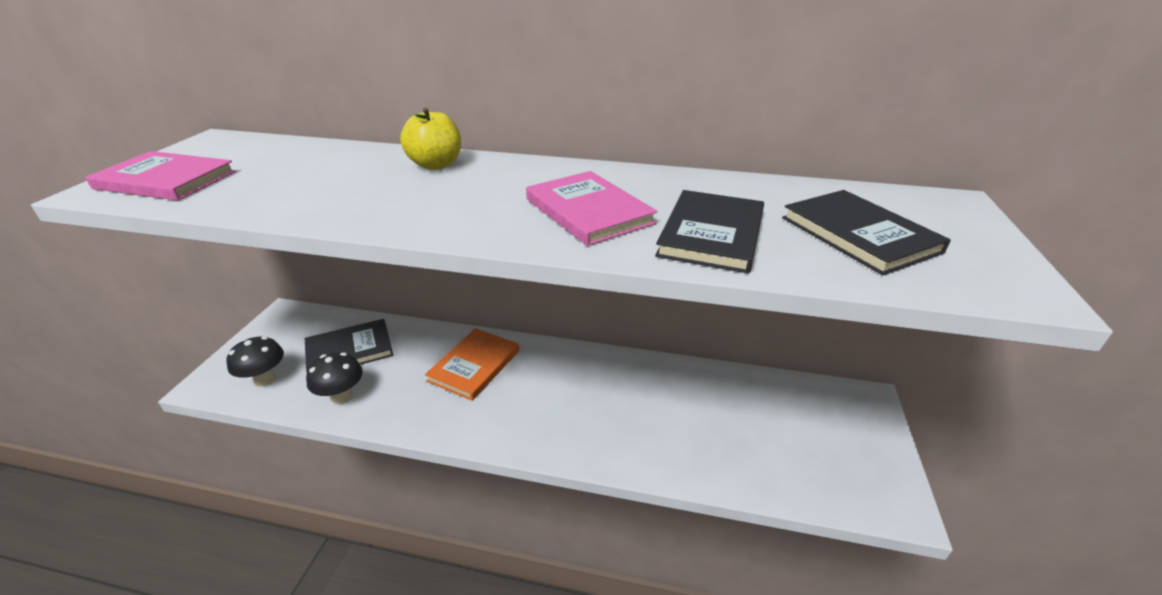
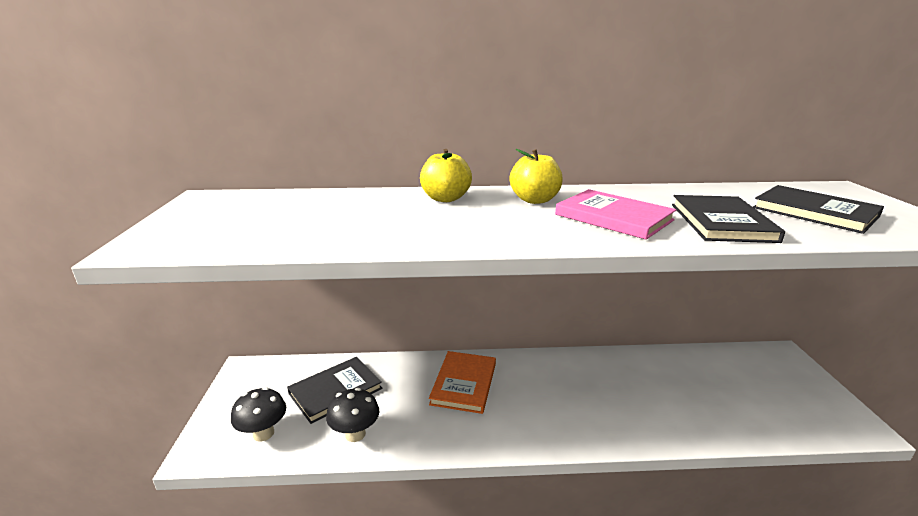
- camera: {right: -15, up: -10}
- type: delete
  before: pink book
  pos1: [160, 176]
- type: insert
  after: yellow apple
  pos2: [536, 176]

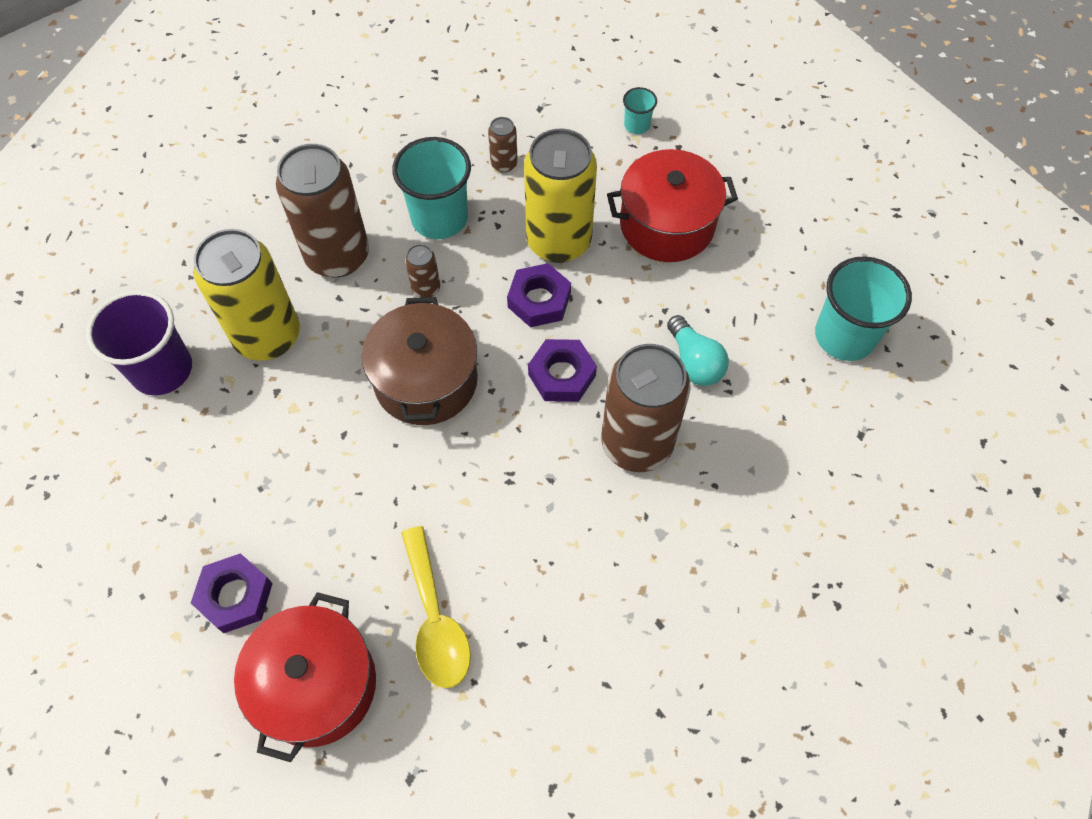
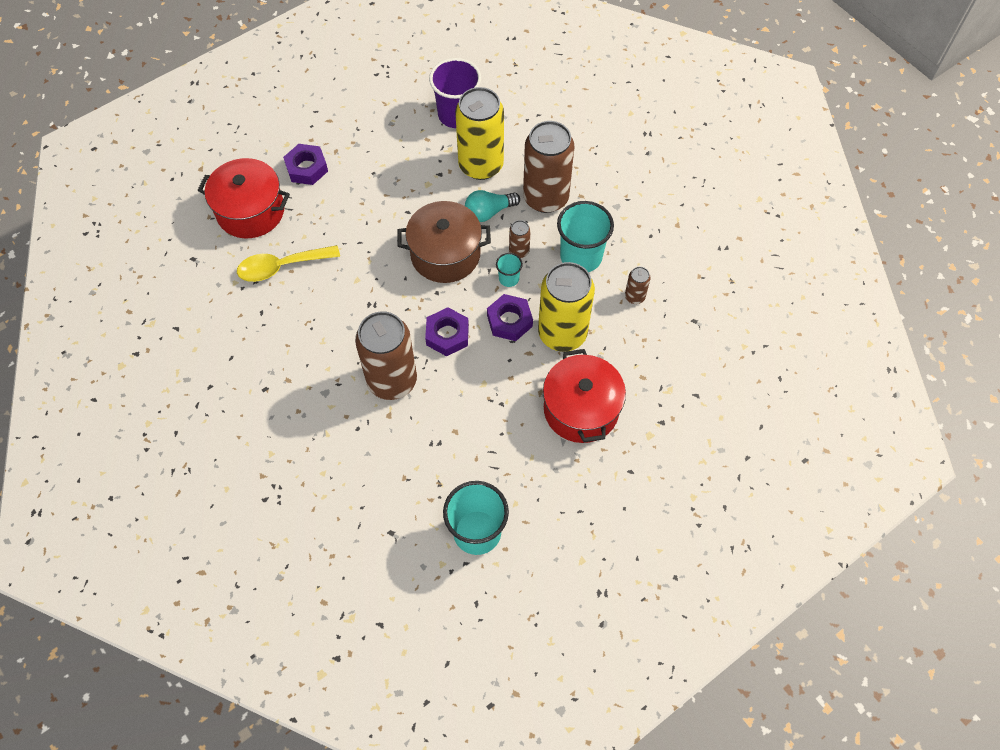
- camera: {right: 90, up: 0}
- type: move
  before: turquoise cup
  pos1: [640, 110]
  pos2: [509, 270]
- type: move
  before: turquoise light bulb
  pos1: [698, 350]
  pos2: [492, 206]

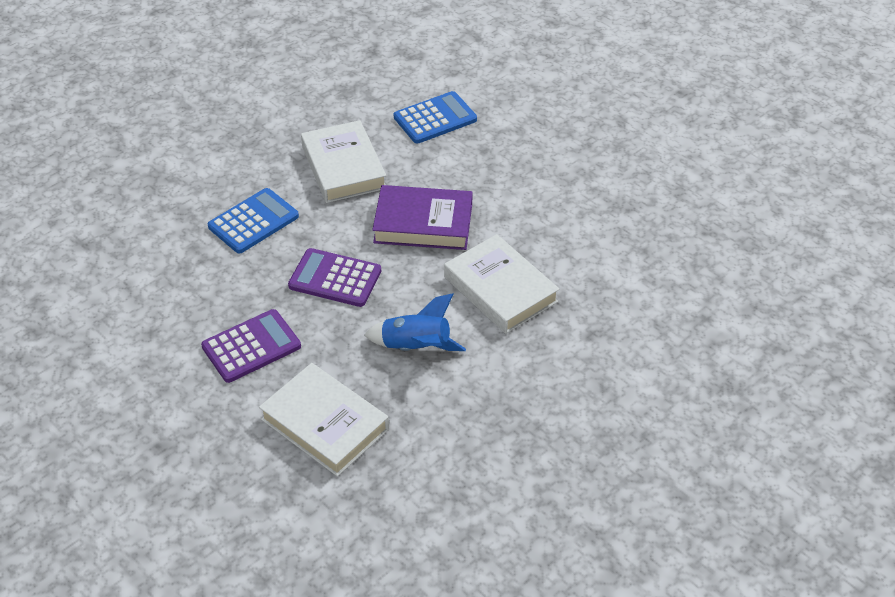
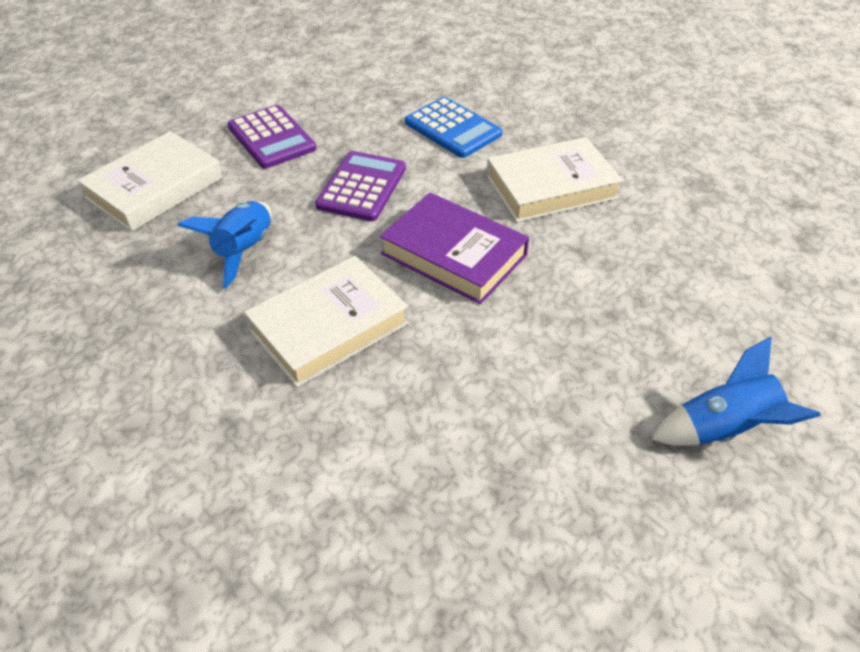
- camera: {right: 90, up: 0}
- type: delete
  before: blue calculator
  pos1: [435, 117]
- type: insert
  after: blue rocket
  pos2: [736, 391]
- type: rotate
  before: purple book
  pos1: [422, 217]
  pos2: [454, 248]
  turn: -60

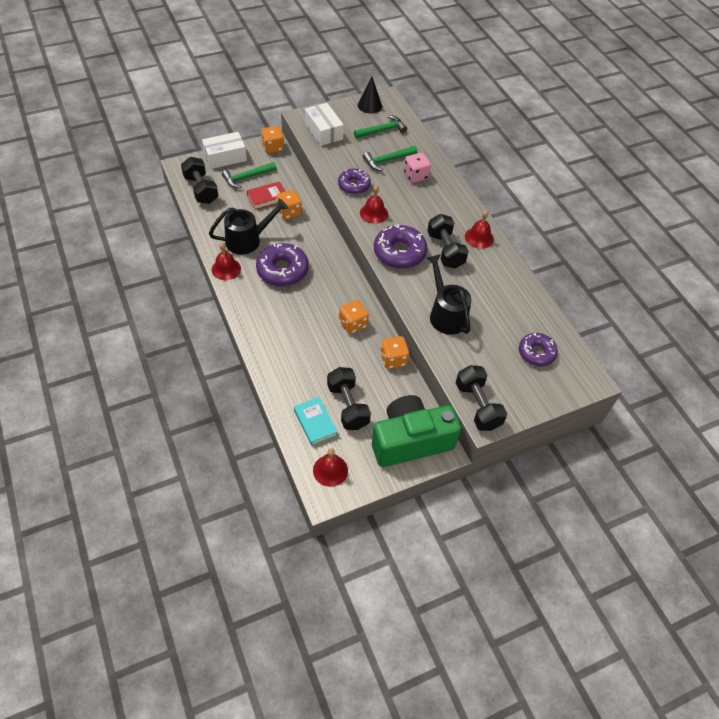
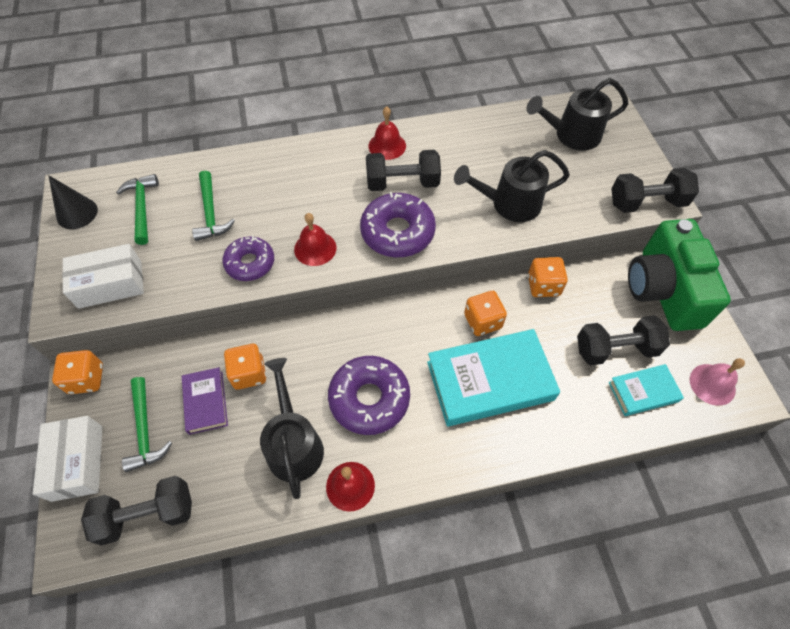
- camera: {right: -75, up: 5}
- type: delete
  before: pink dice
  pos1: [417, 168]
- type: insert
  after: turquoise book
  pos2: [493, 378]
- type: replace
  before: purple donut
  after: black watering can
  pos1: [538, 349]
  pos2: [577, 114]
- type: recolor
  before: red book
  after: purple book
  pos1: [266, 195]
  pos2: [205, 401]
- type: recolor
  before: red bell
  after: pink bell
  pos1: [330, 467]
  pos2: [717, 382]

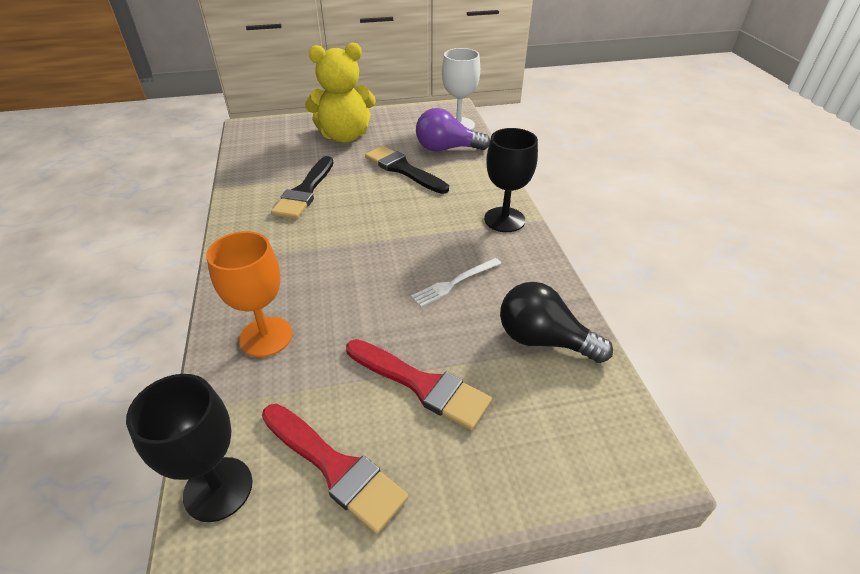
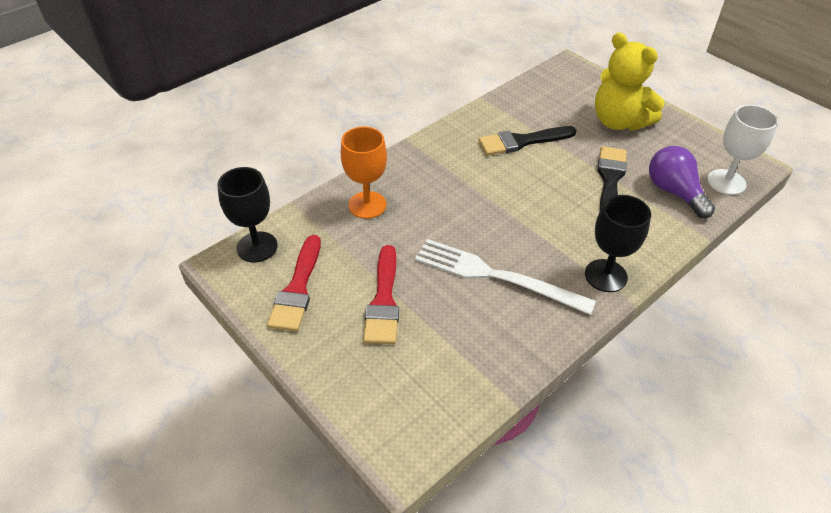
- camera: {right: 60, up: 5}
- type: delete
  before: black light bulb
  pos1: [556, 322]
- type: resize
  before: white fork
  pos1: [456, 282]
  pos2: [505, 277]
  scale: 1.96

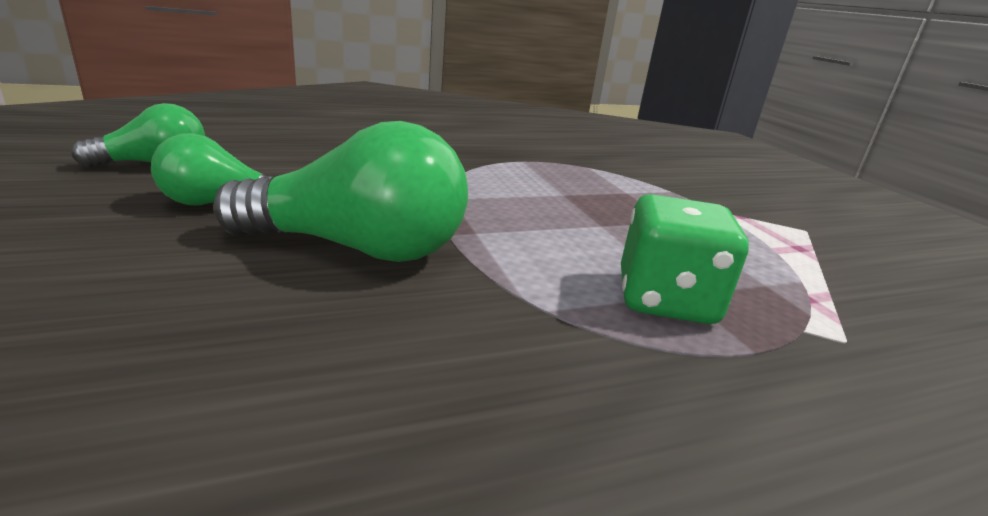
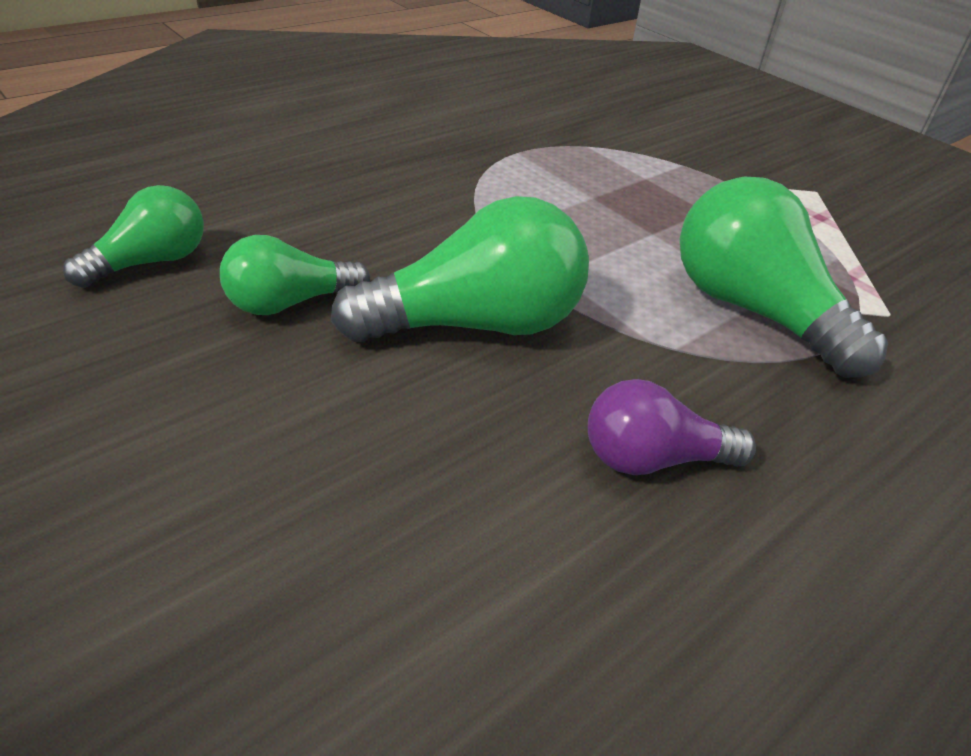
- camera: {right: -20, up: 15}
- type: insert
  after: purple light bulb
  pos2: [672, 427]
- type: replace
  before: green dice
  after: green light bulb
  pos1: [685, 259]
  pos2: [784, 277]

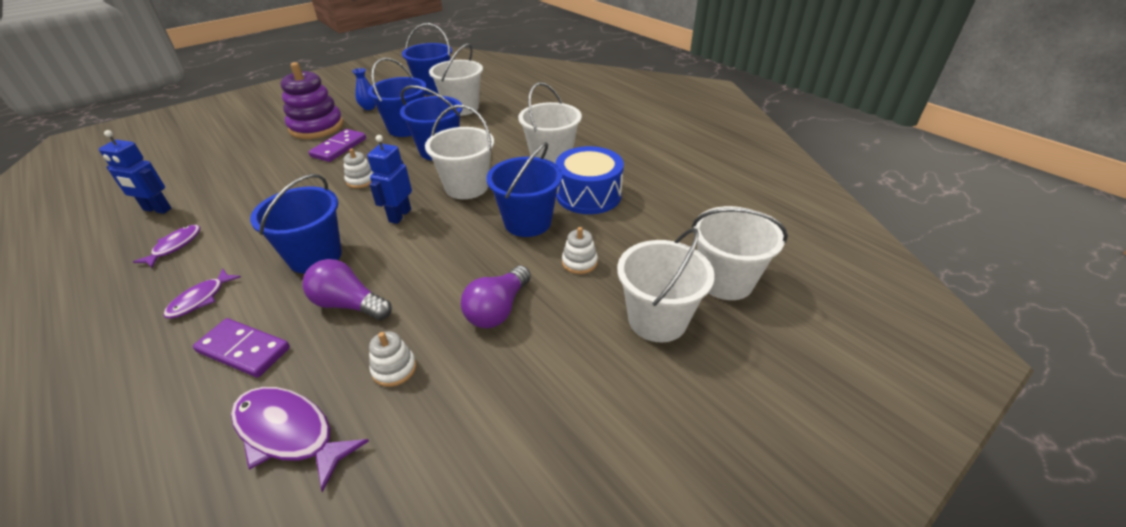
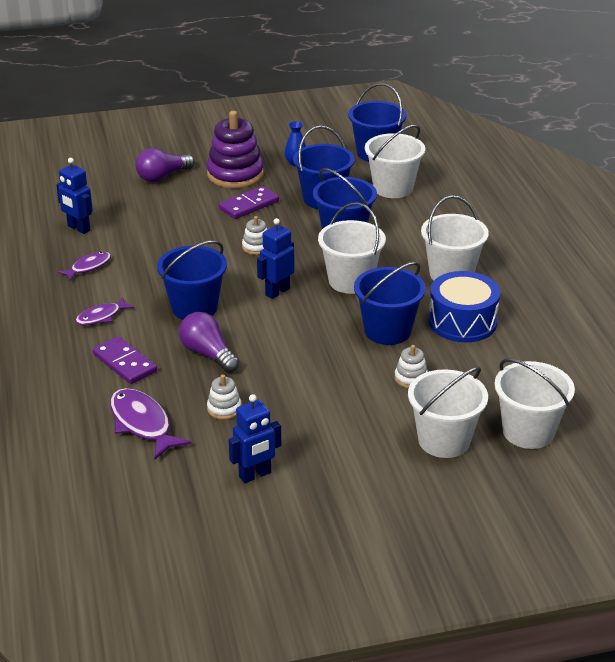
- camera: {right: 25, up: -5}
- type: insert
  after: blue robot
  pos2: [255, 438]
- type: move
  before: purple light bulb
  pos1: [496, 296]
  pos2: [165, 165]

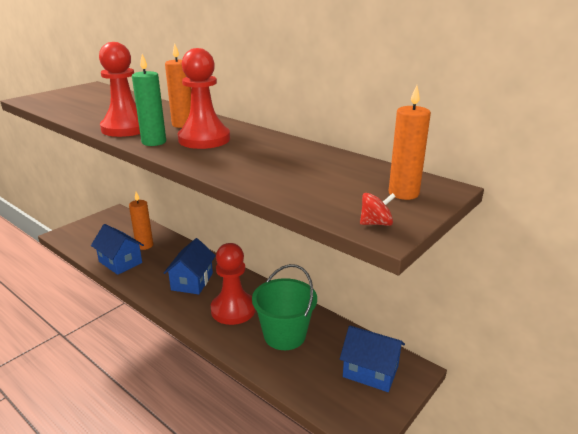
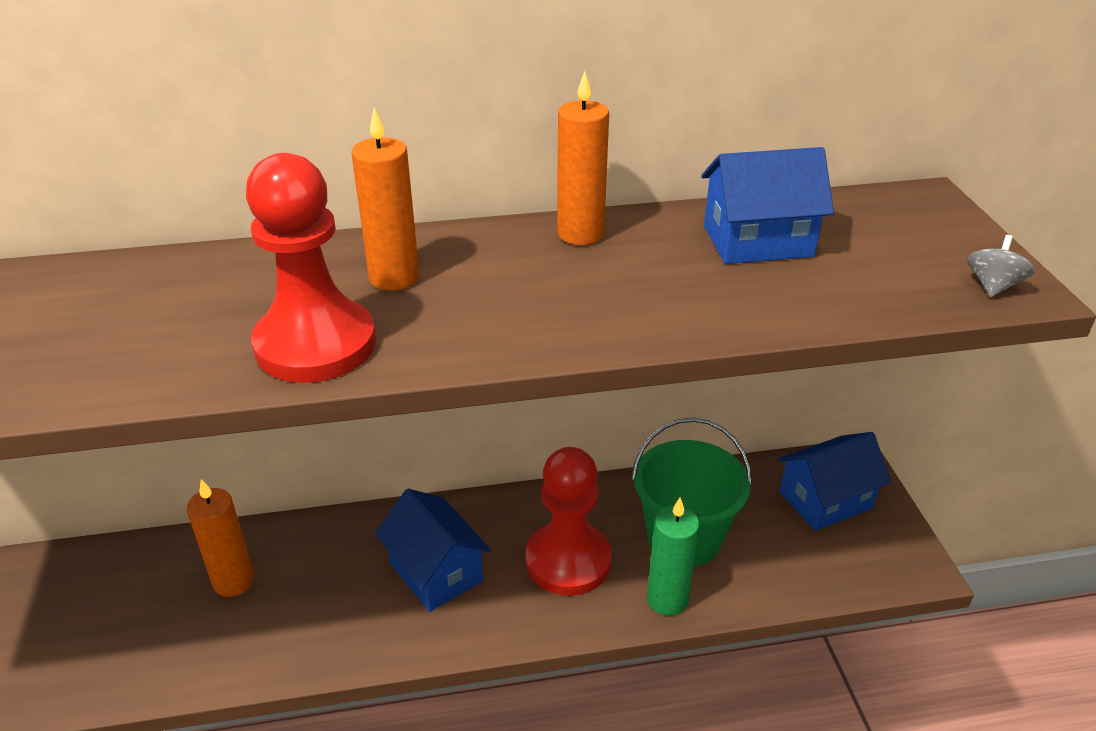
- camera: {right: -50, up: 10}
- type: delete
  before: red pawn
  pos1: [204, 98]
- type: move
  before: blue house
  pos1: [117, 249]
  pos2: [767, 205]
- type: move
  before: green candle
  pos1: [149, 100]
  pos2: [673, 557]
- type: move
  before: orange candle
  pos1: [410, 142]
  pos2: [583, 158]
- type: recolor
  before: red spinning top
  after: grey spinning top
  pos1: [378, 209]
  pos2: [1001, 266]

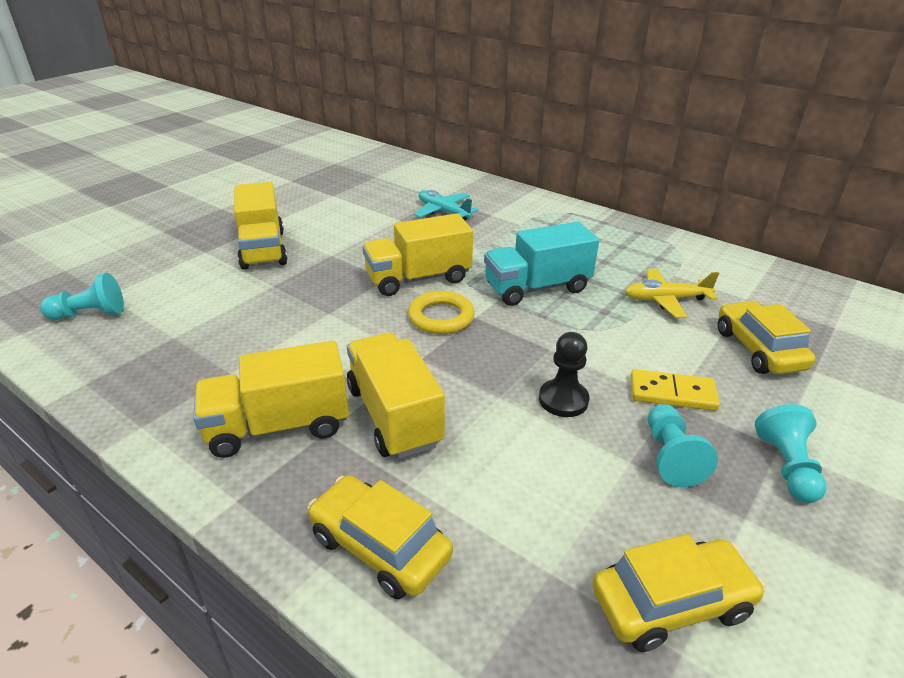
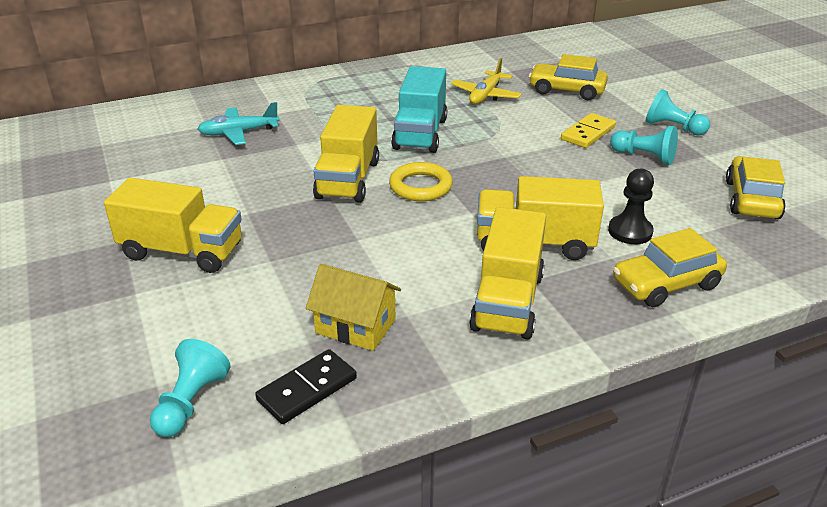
- camera: {right: -60, up: 0}
- type: insert
  after: black domino
  pos2: [306, 386]
- type: insert
  after: yellow house
  pos2: [353, 307]
- type: move
  before: black pawn
  pos1: [564, 374]
  pos2: [631, 206]

